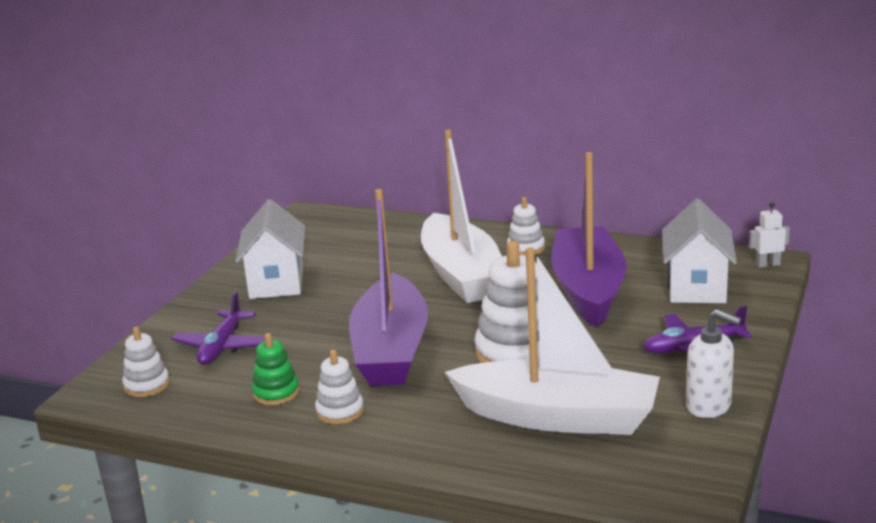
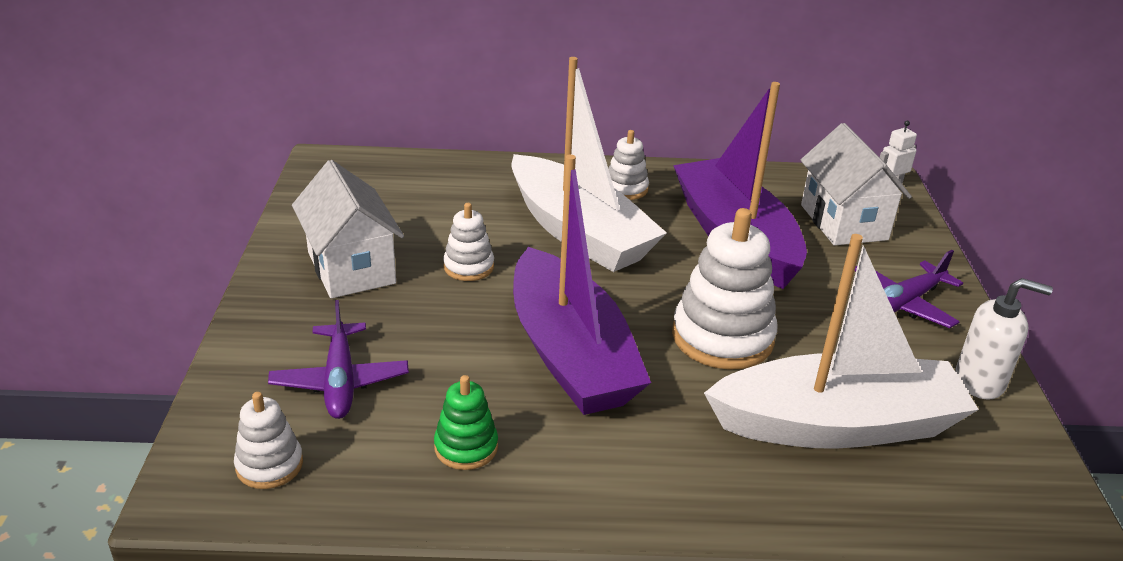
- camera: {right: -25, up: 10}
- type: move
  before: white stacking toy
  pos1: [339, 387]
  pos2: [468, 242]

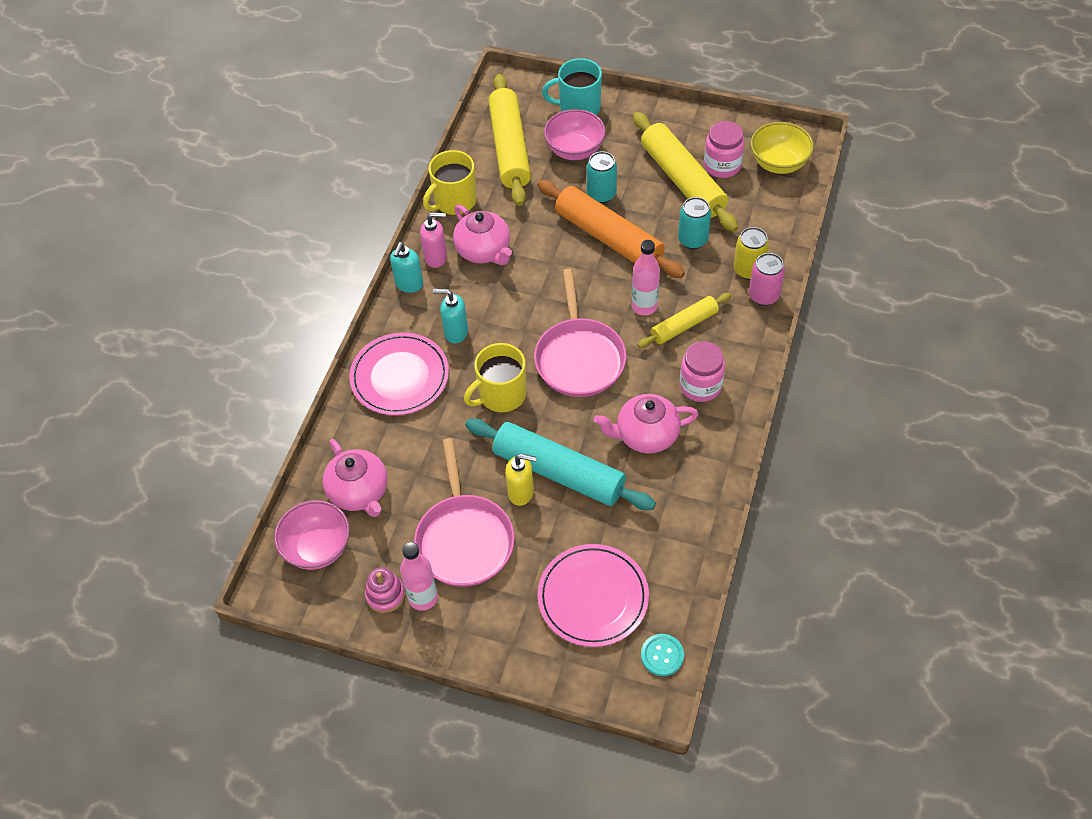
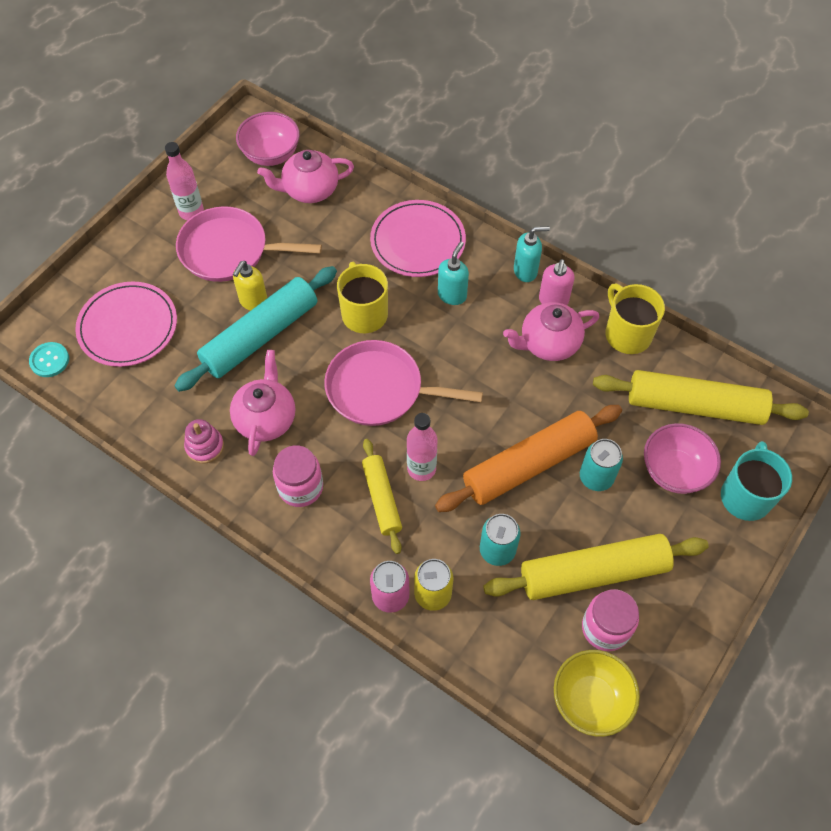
- camera: {right: 105, up: 5}
- type: move
  before: pink stacking toy
  pos1: [385, 590]
  pos2: [204, 441]
- type: rotate
  before: turquoise soap dispenser
  pos1: [406, 267]
  pos2: [532, 254]
  turn: 135

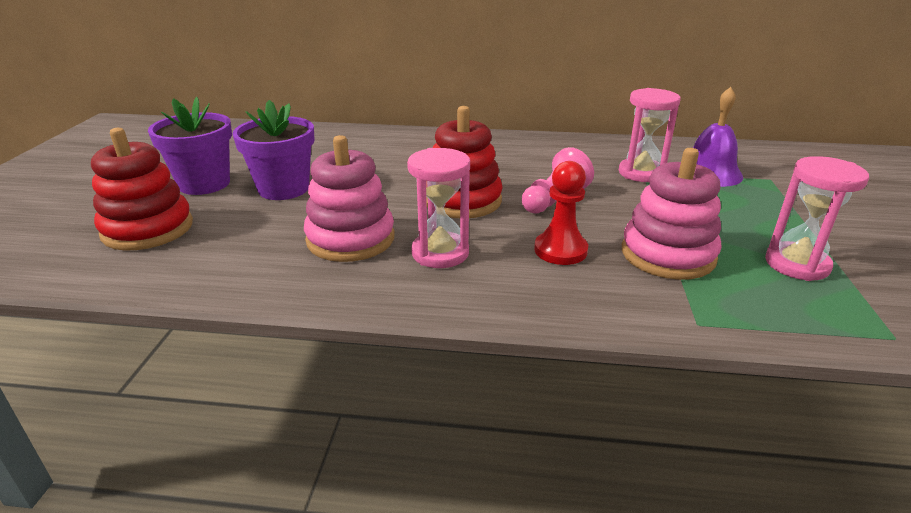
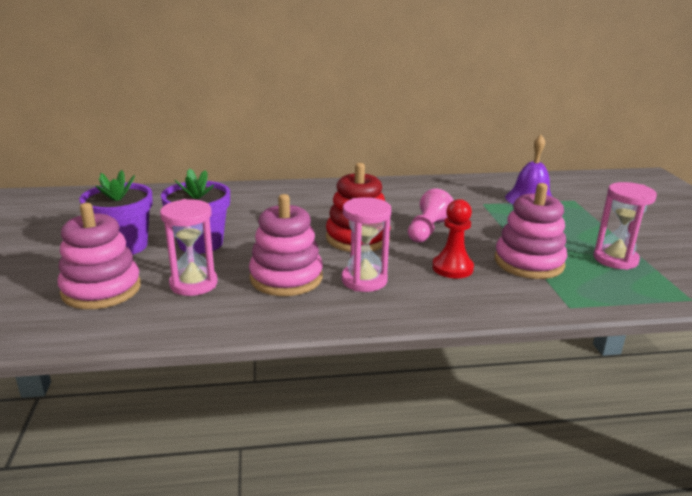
- camera: {right: -15, up: -5}
- type: move
  before: pink hourglass
  pos1: [650, 135]
  pos2: [189, 247]
- type: recolor
  before: red stacking toy
  after: pink stacking toy
  pos1: [142, 189]
  pos2: [99, 256]

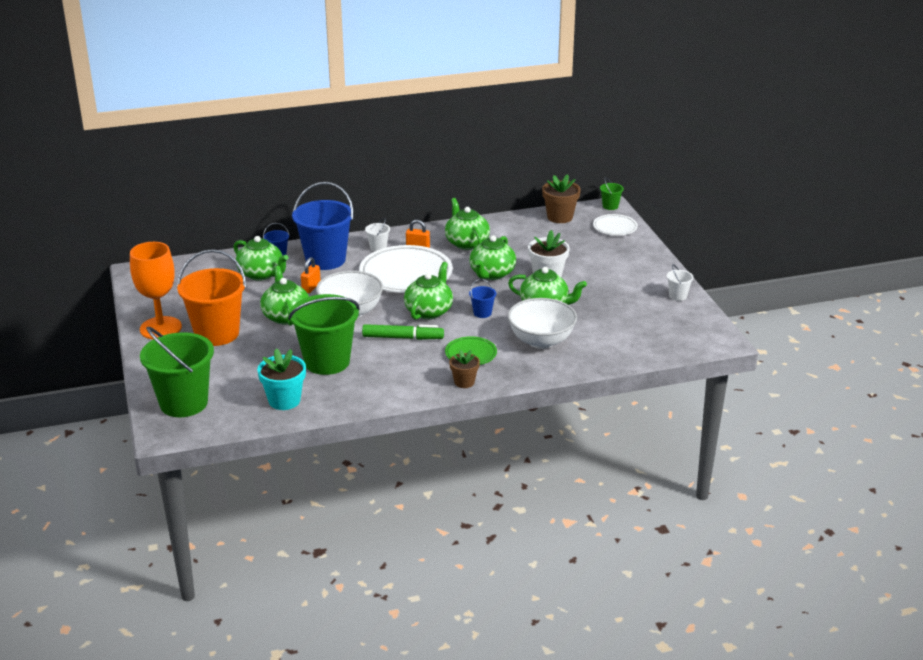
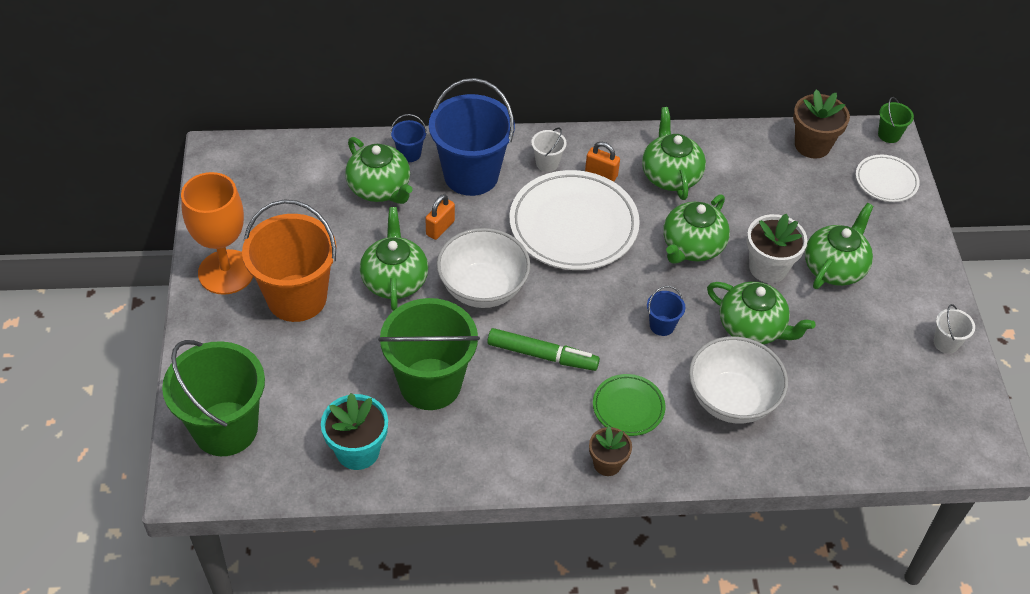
- camera: {right: 10, up: 20}
- type: move
  before: green teapot
  pos1: [428, 291]
  pos2: [839, 246]

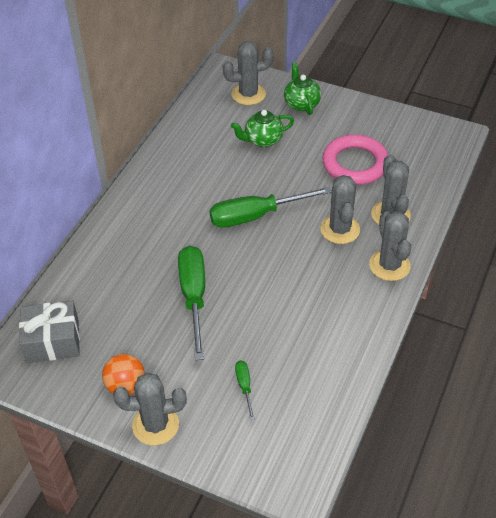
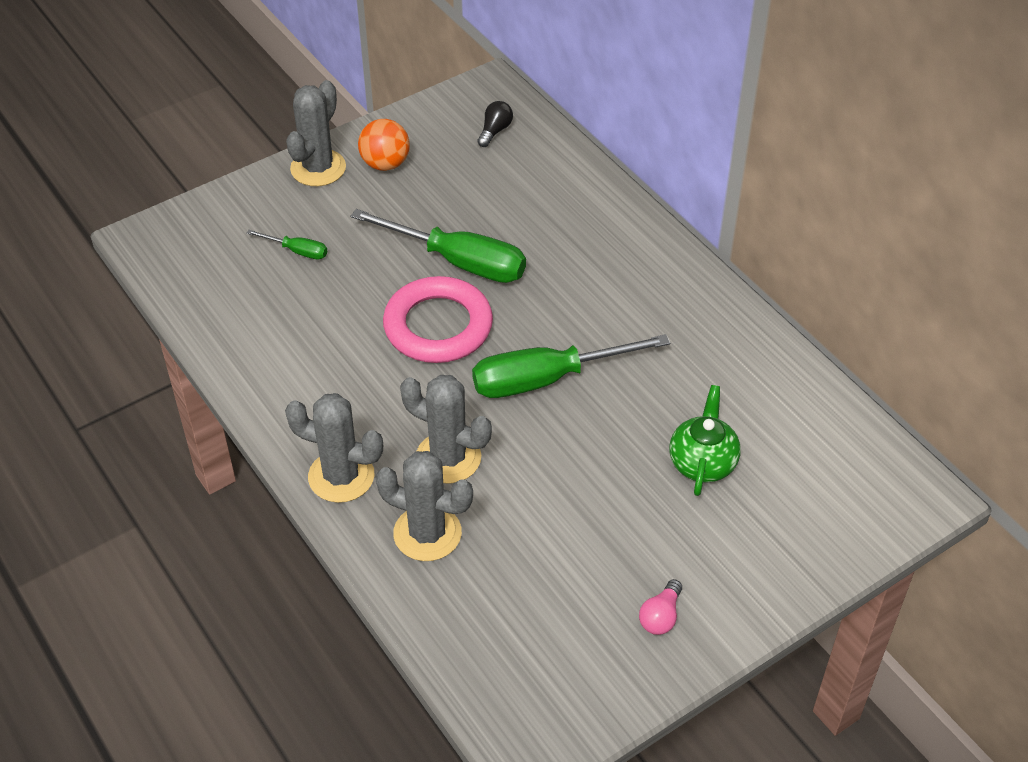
- camera: {right: 120, up: 0}
- type: delete
  before: grey cactus
  pos1: [248, 73]
- type: delete
  before: green teapot
  pos1: [302, 88]
- type: insert
  after: pink light bulb
  pos2: [660, 607]
- type: move
  before: pink ring
  pos1: [355, 159]
  pos2: [438, 319]
- type: replace
  before: grey gift
  after: black light bulb
  pos1: [49, 332]
  pos2: [495, 124]
- type: rotate
  before: green screwdriver
  pos1: [270, 207]
  pos2: [571, 366]
  turn: -120

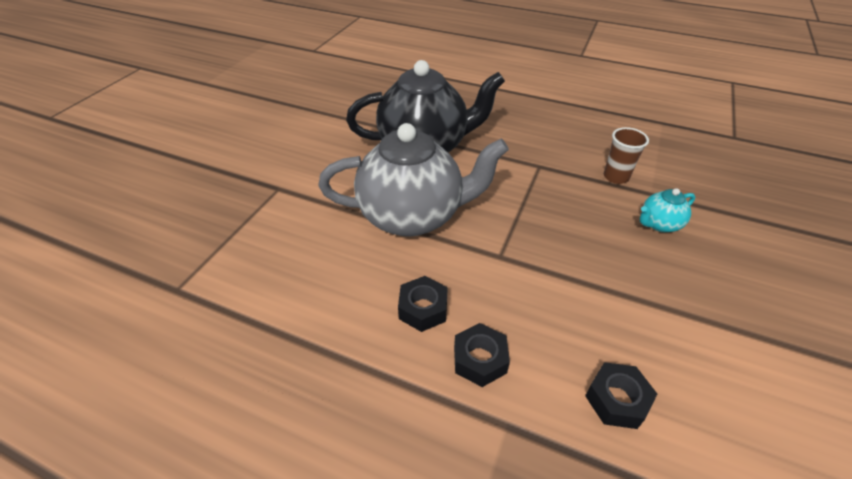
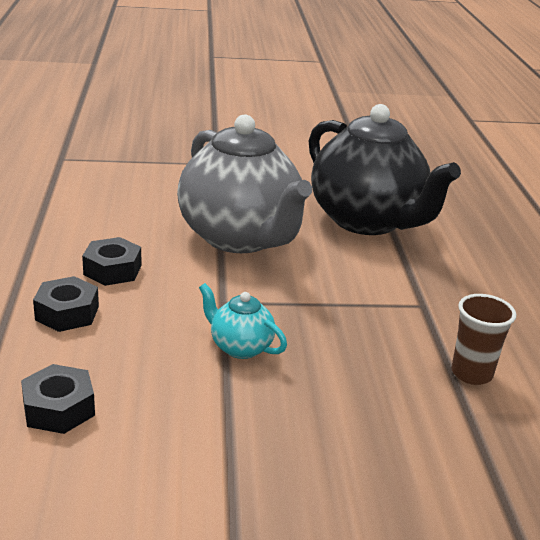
- camera: {right: 60, up: -15}
- type: move
  before: turquoise teapot
  pos1: [667, 210]
  pos2: [243, 321]

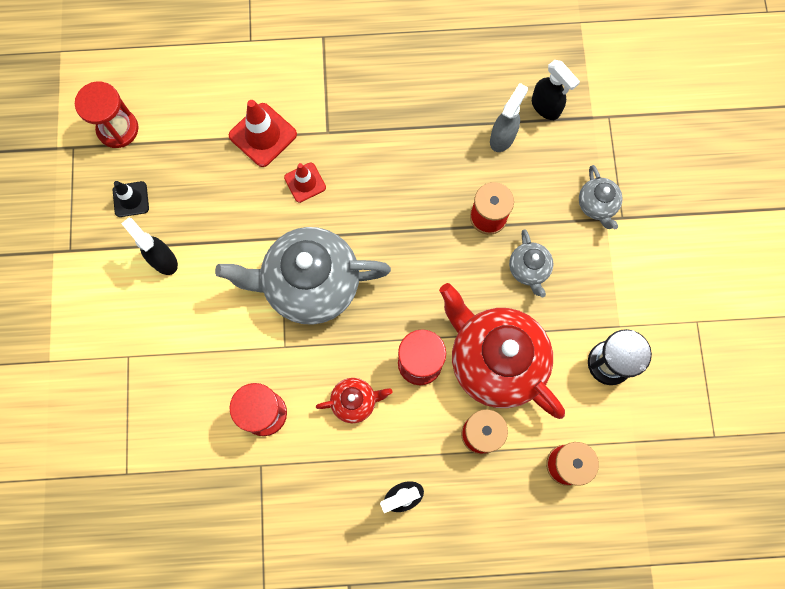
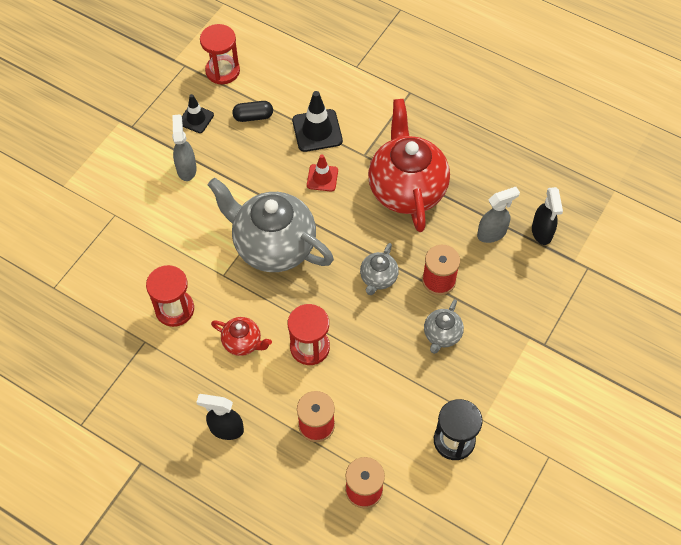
- camera: {right: 35, up: -15}
- type: insert
  after: black capsule
  pos2: [252, 111]
- type: move
  before: red teapot
  pos1: [502, 351]
  pos2: [409, 165]
- type: move
  before: grey teapot
  pos1: [600, 197]
  pos2: [379, 269]
- type: recolor
  before: black spray bottle
  after: grey spray bottle
  pos1: [149, 246]
  pos2: [184, 147]
- type: recolor
  before: red traffic cone
  after: black traffic cone
  pos1: [263, 133]
  pos2: [317, 121]

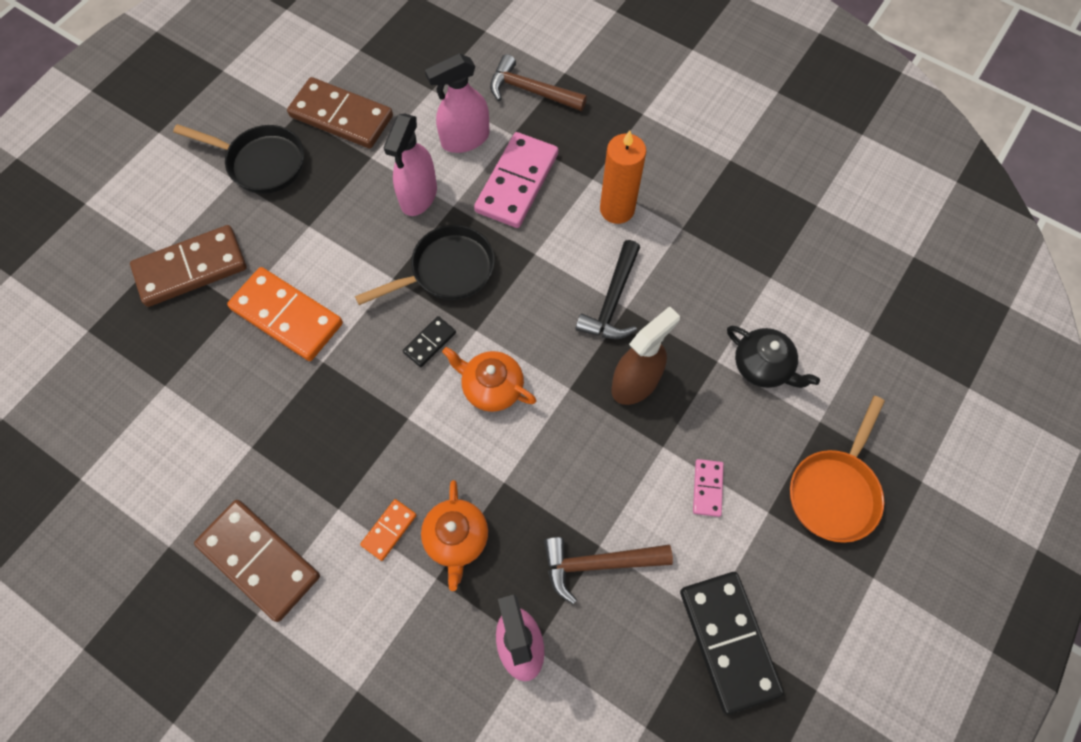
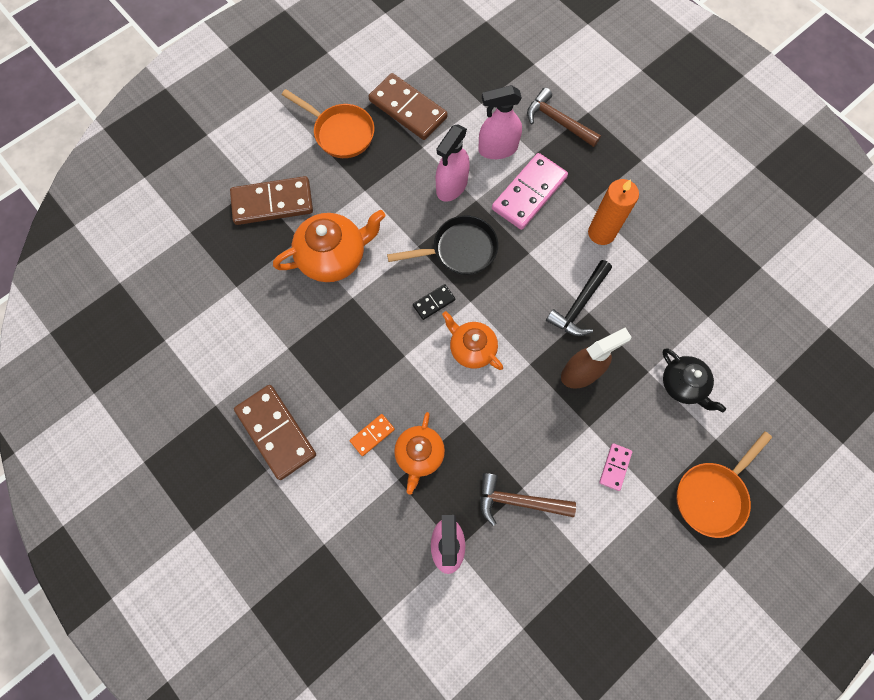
- camera: {right: 15, up: 5}
- type: delete
  before: black domino
  pos1: [732, 643]
- type: replace
  before: orange domino
  after: orange teapot
  pos1: [285, 314]
  pos2: [329, 246]
- type: recolor
  before: black pan
  after: orange pan
  pos1: [238, 159]
  pos2: [328, 123]

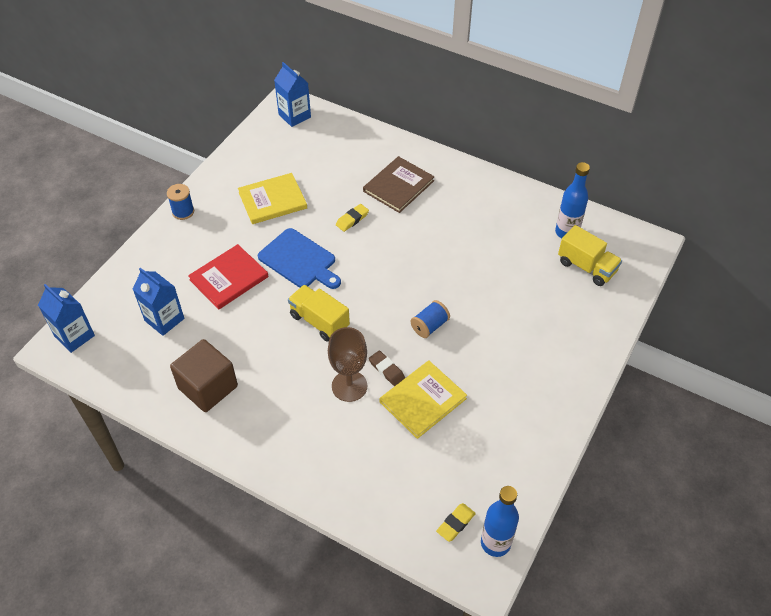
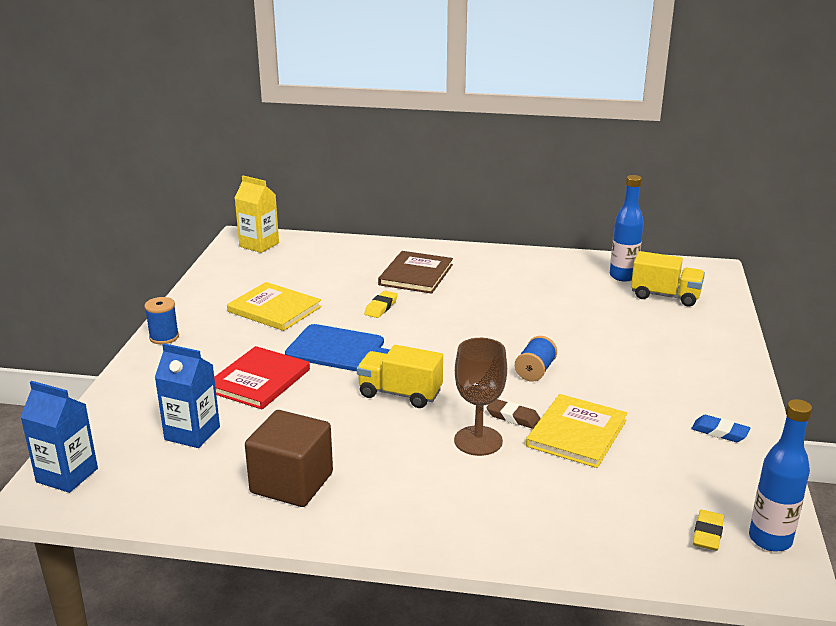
- camera: {right: -20, up: -25}
- type: insert
  after: blue eraser
  pos2: [720, 428]
- type: recolor
  before: blue carton
  after: yellow carton
  pos1: [292, 94]
  pos2: [257, 214]
- type: rotate
  before: yellow book
  pos1: [272, 198]
  pos2: [274, 306]
  turn: 75

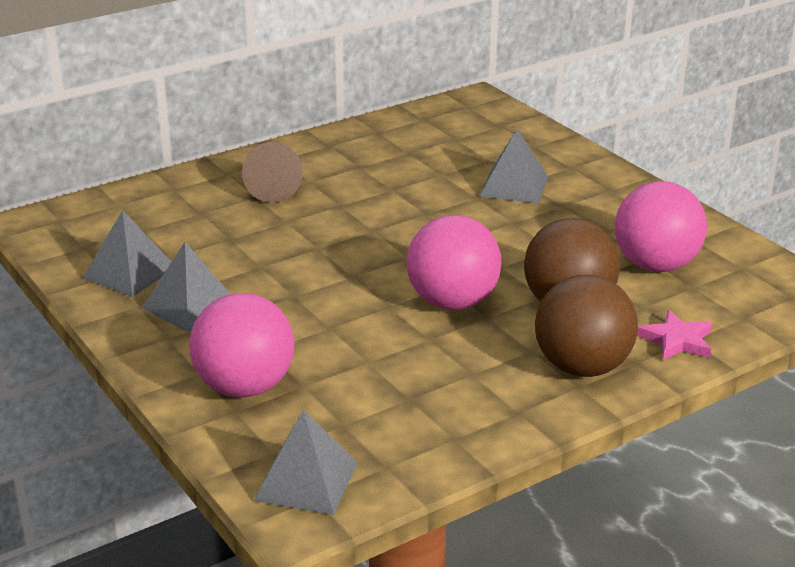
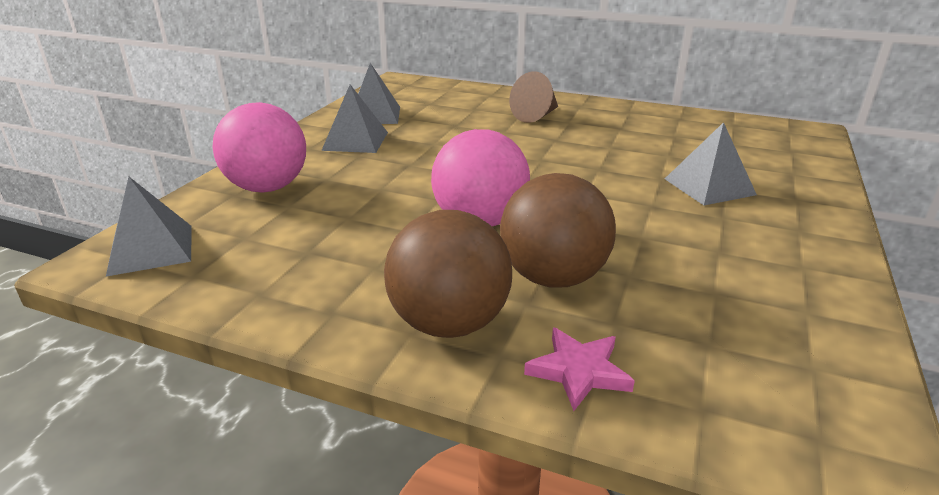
- camera: {right: 55, up: 0}
- type: delete
  before: pink ball
  pos1: [661, 226]

